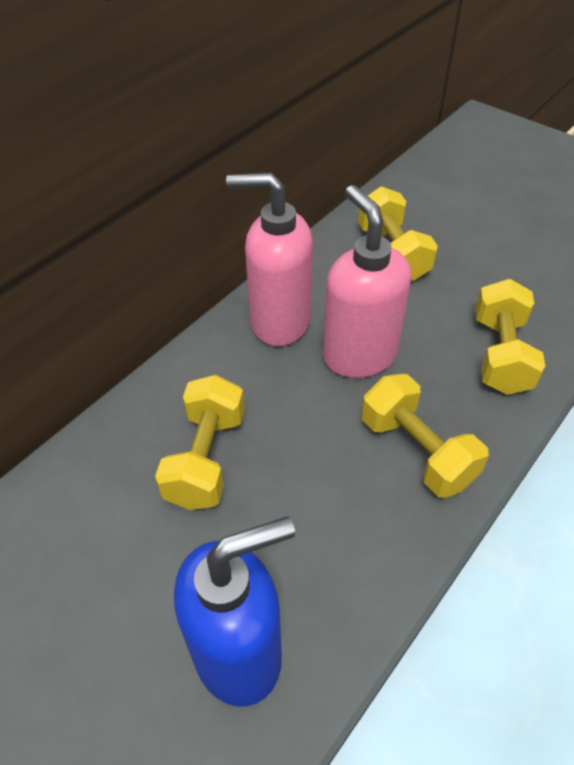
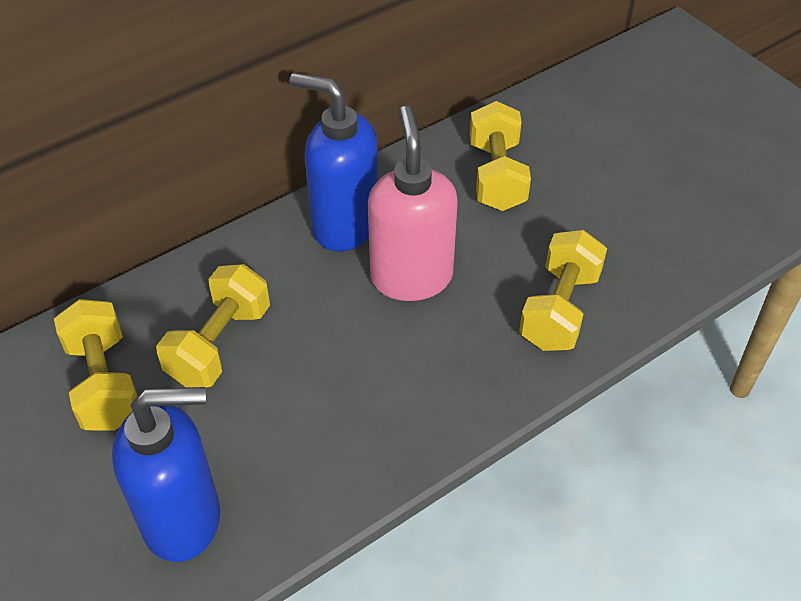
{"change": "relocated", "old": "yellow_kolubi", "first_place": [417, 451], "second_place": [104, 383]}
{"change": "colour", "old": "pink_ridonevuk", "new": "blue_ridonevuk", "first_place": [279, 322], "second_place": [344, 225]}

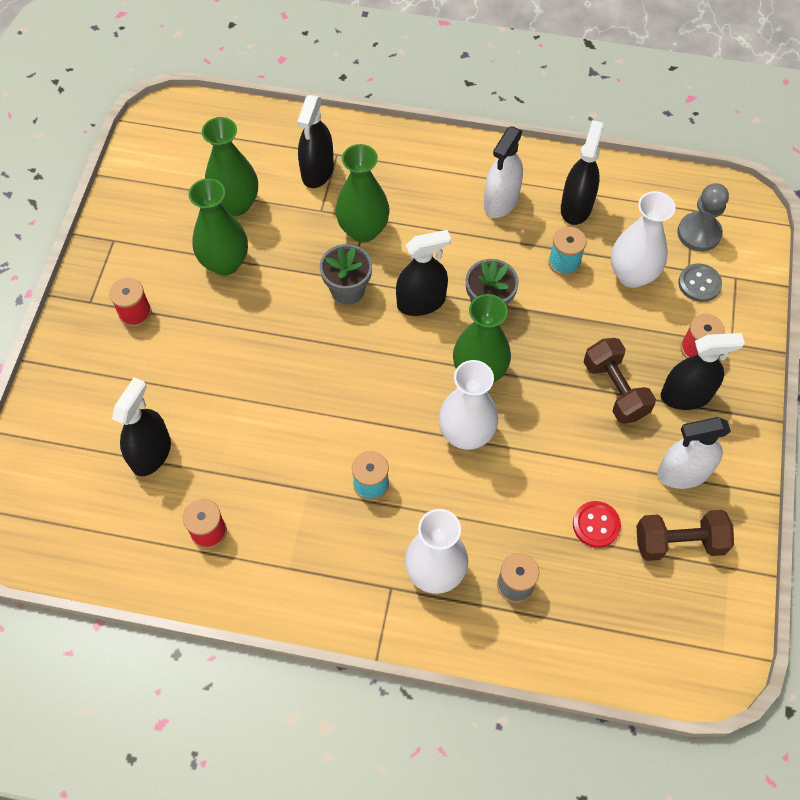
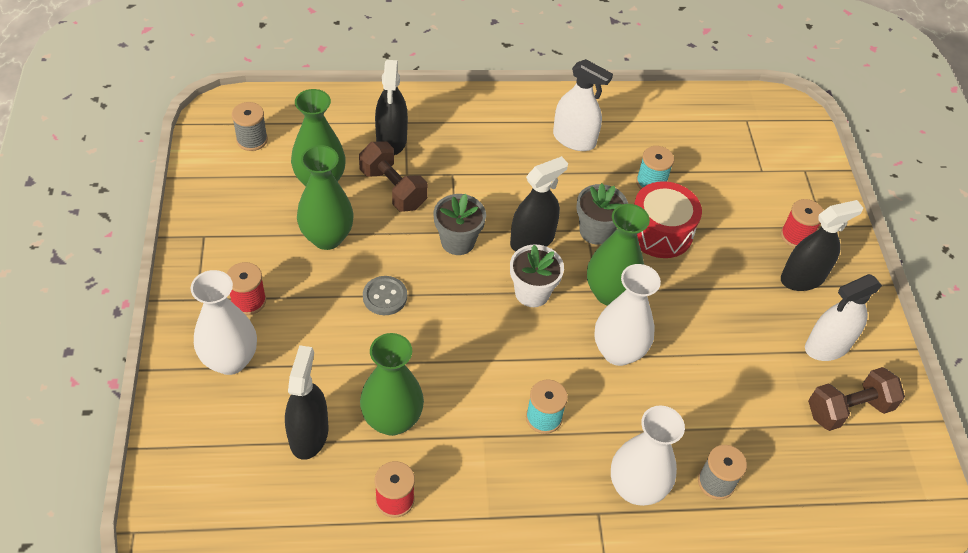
{"change": "missing", "old": "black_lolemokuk", "first_place": [576, 207]}
{"change": "missing", "old": "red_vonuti", "first_place": [596, 525]}
{"change": "missing", "old": "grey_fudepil", "first_place": [699, 233]}
{"change": "appeared", "new": "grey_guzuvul", "second_place": [252, 140]}
{"change": "appeared", "new": "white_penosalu", "second_place": [532, 293]}
{"change": "appeared", "new": "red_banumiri", "second_place": [660, 232]}
{"change": "relocated", "old": "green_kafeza", "first_place": [363, 230], "second_place": [392, 420]}
{"change": "relocated", "old": "brown_kolubi", "first_place": [615, 389], "second_place": [393, 188]}
{"change": "relocated", "old": "white_kafeza", "first_place": [632, 275], "second_place": [230, 360]}
{"change": "relocated", "old": "grey_vonuti", "first_place": [699, 284], "second_place": [385, 297]}
{"change": "spun", "old": "white_lolemokuk", "first_place": [501, 201], "second_place": [574, 139], "degrees": -75}

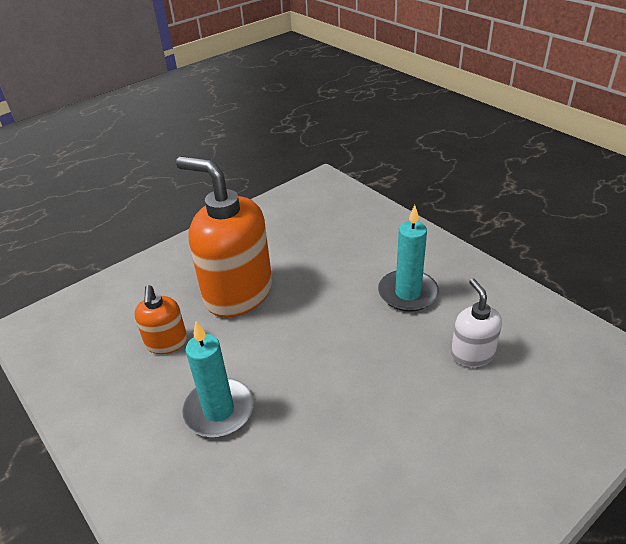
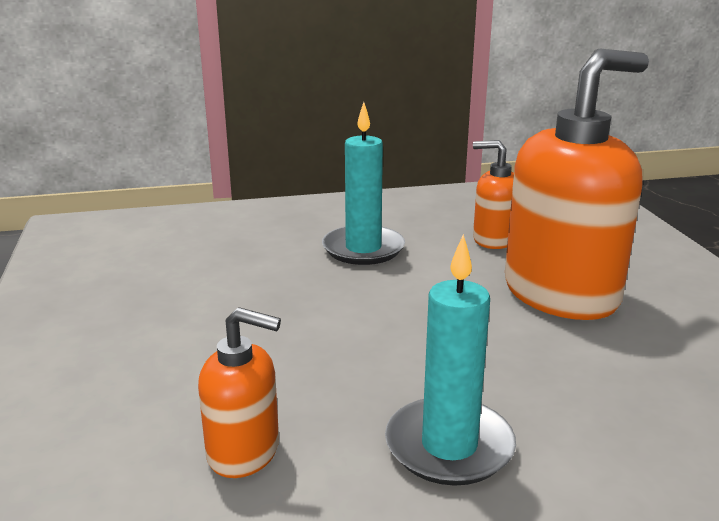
{"change": "colour", "old": "white_ridonevuk", "new": "orange_ridonevuk", "first_place": [472, 354], "second_place": [244, 452]}

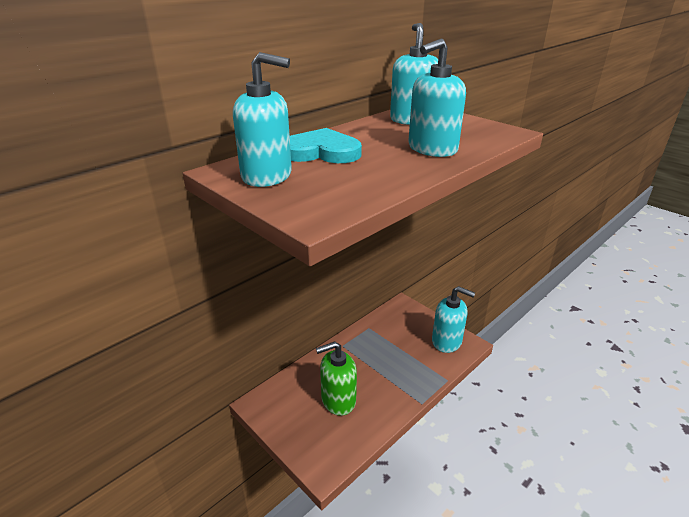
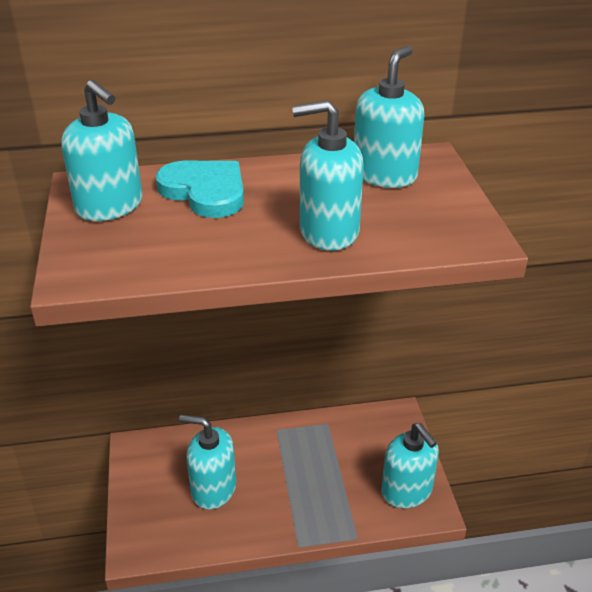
{"change": "colour", "old": "green_ridonevuk", "new": "turquoise_ridonevuk", "first_place": [338, 400], "second_place": [213, 489]}

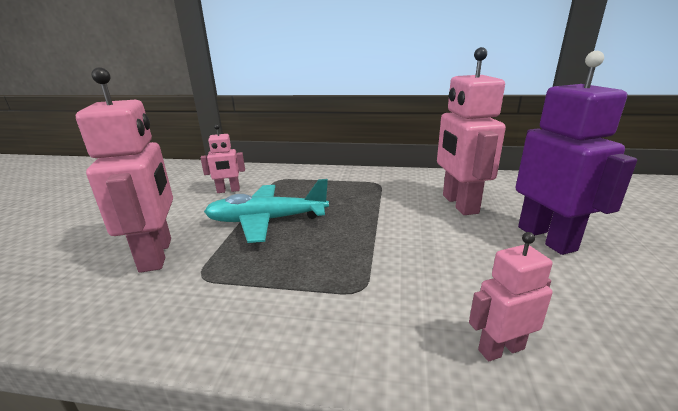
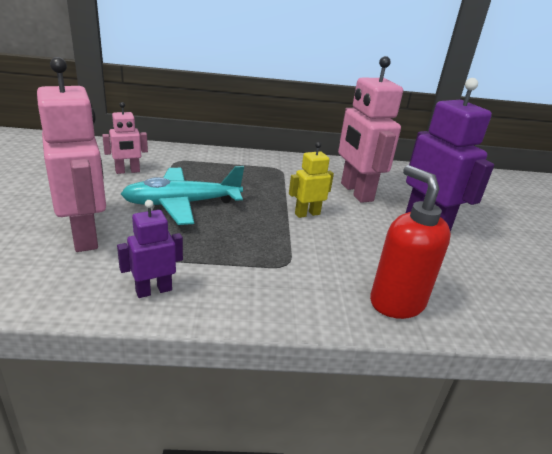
{"change": "appeared", "new": "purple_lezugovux", "second_place": [153, 290]}
{"change": "appeared", "new": "yellow_lezugovux", "second_place": [307, 214]}
{"change": "exchanged", "old": "pink_lezugovux", "new": "red_ridonevuk", "first_place": [500, 349], "second_place": [396, 302]}

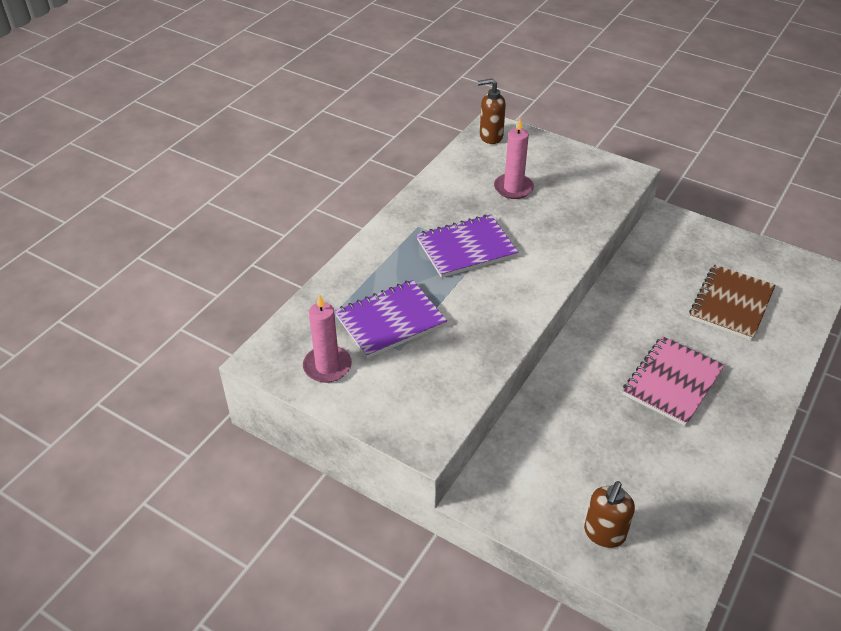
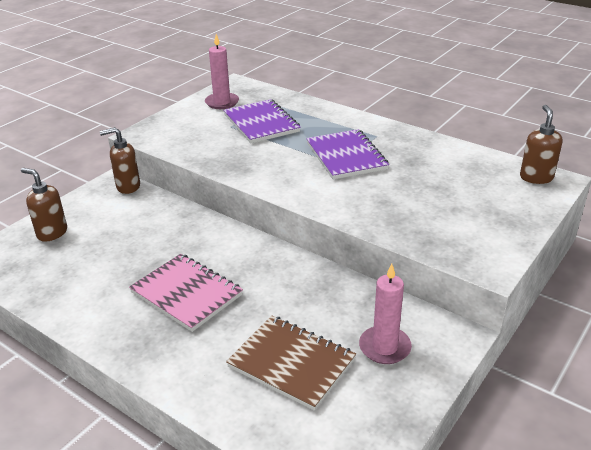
{"change": "appeared", "new": "brown_ridonevuk", "second_place": [128, 187]}
{"change": "relocated", "old": "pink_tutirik", "first_place": [513, 188], "second_place": [384, 347]}

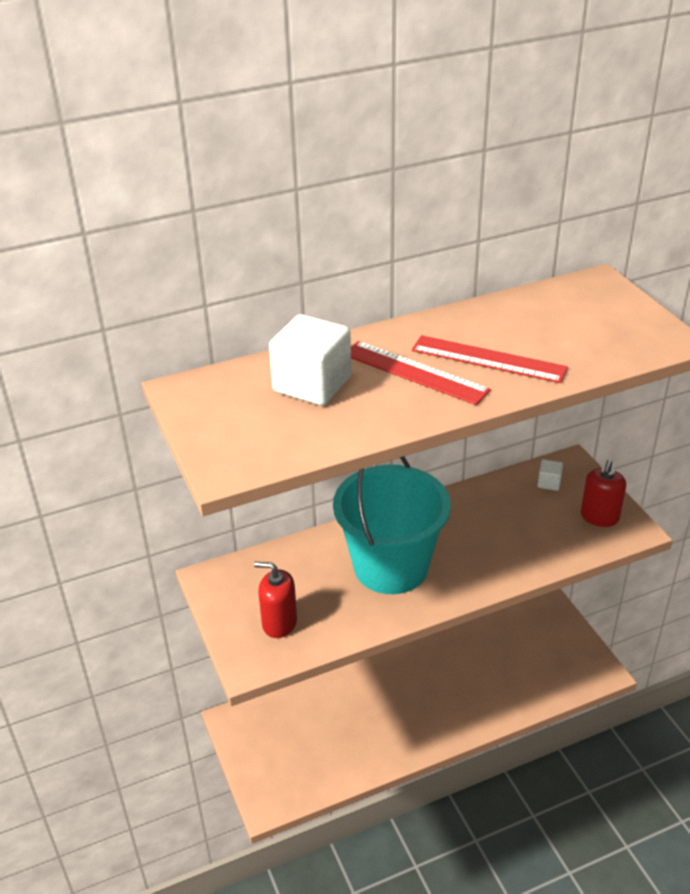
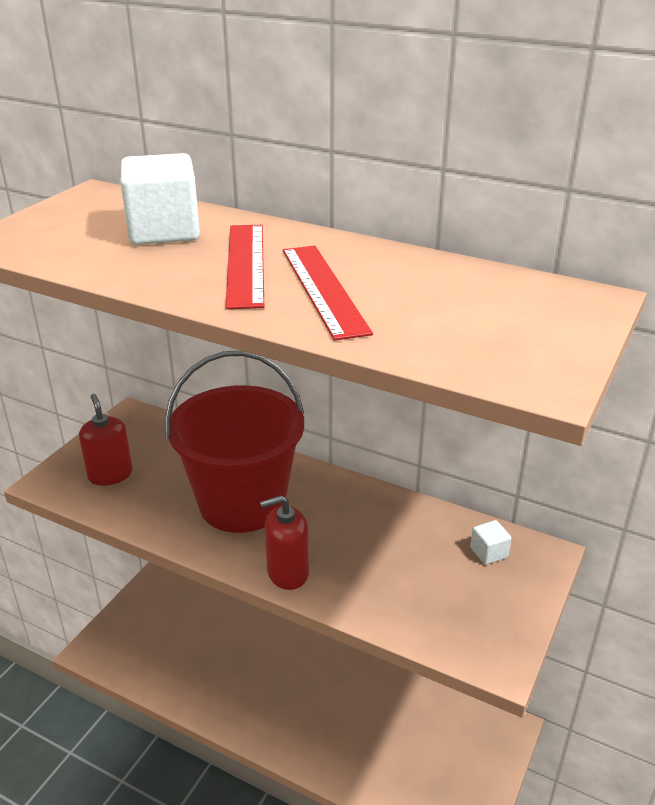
{"change": "relocated", "old": "red_ridonevuk", "first_place": [599, 517], "second_place": [287, 572]}
{"change": "colour", "old": "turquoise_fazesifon", "new": "red_fazesifon", "first_place": [391, 566], "second_place": [242, 503]}

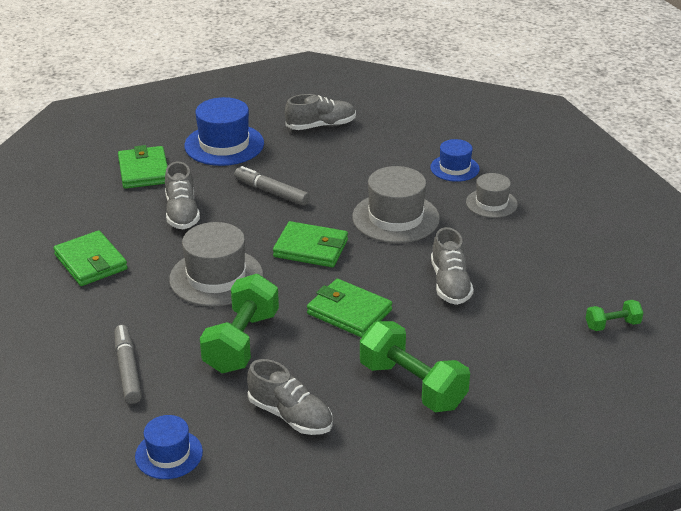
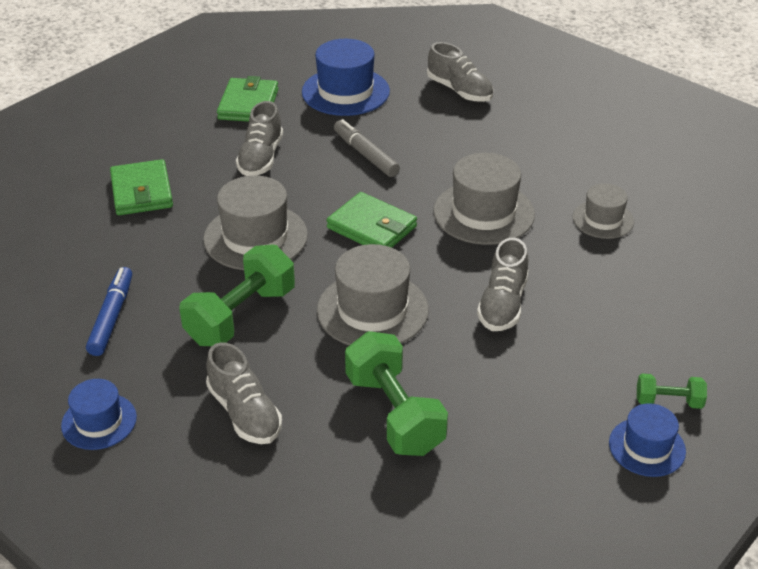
{"change": "relocated", "old": "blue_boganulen", "first_place": [454, 168], "second_place": [647, 447]}
{"change": "exchanged", "old": "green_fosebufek", "new": "grey_boganulen", "first_place": [349, 312], "second_place": [372, 310]}
{"change": "colour", "old": "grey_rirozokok", "new": "blue_rirozokok", "first_place": [128, 369], "second_place": [111, 317]}
{"change": "spun", "old": "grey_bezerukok", "first_place": [321, 126], "second_place": [459, 91], "degrees": 45}

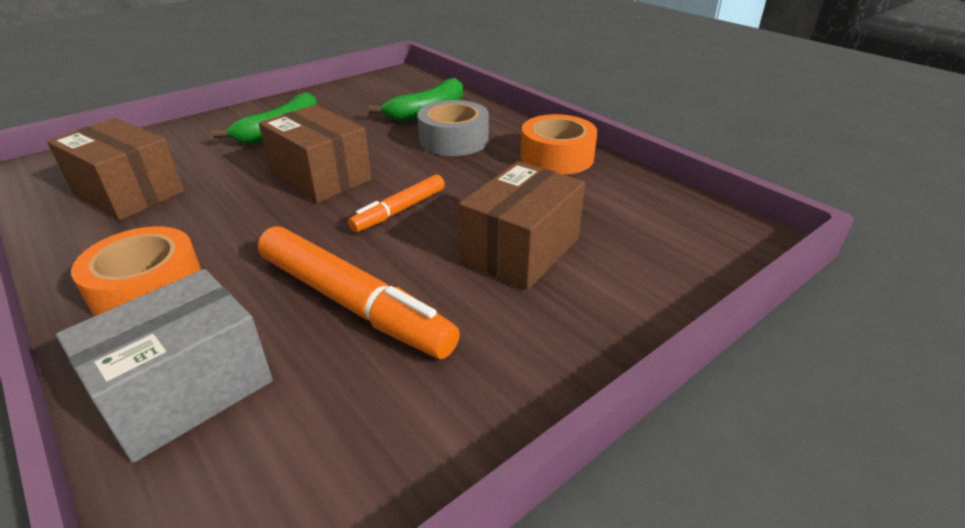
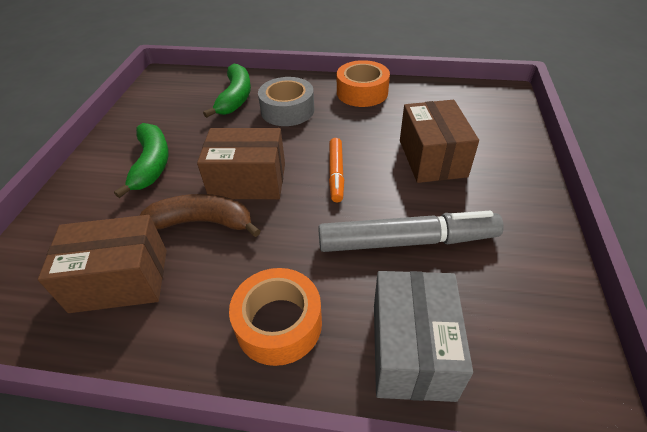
{"change": "appeared", "new": "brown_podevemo", "second_place": [202, 222]}
{"change": "colour", "old": "orange_rirozokok", "new": "grey_rirozokok", "first_place": [353, 303], "second_place": [407, 241]}

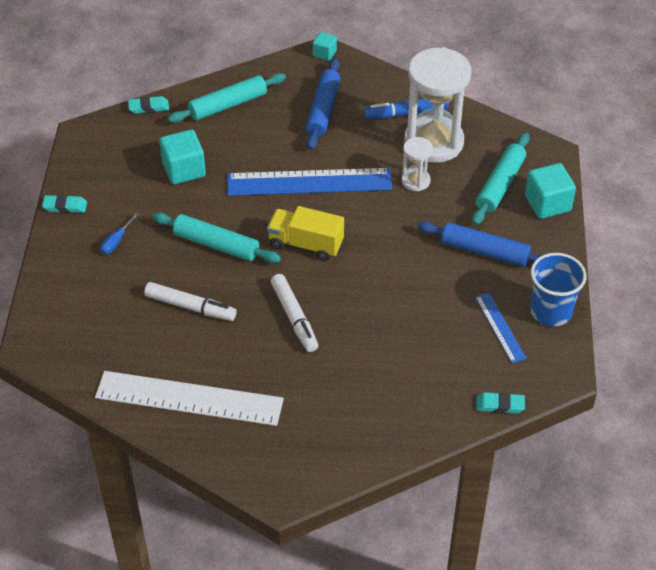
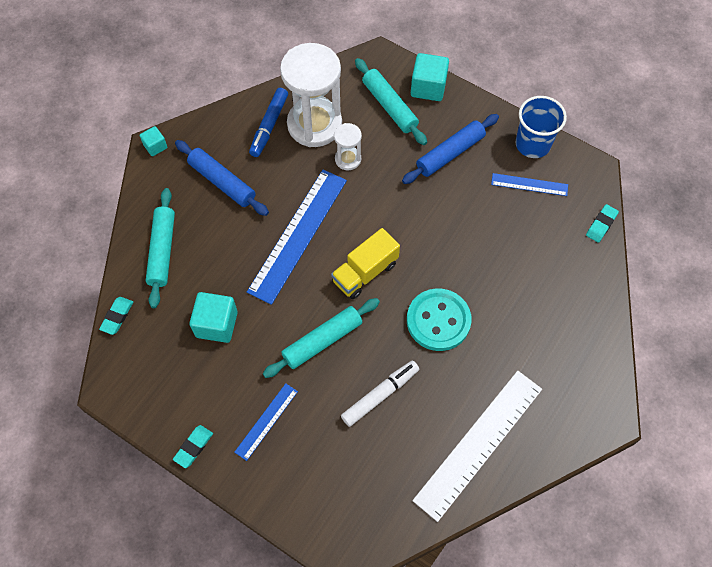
{"change": "exchanged", "old": "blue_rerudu", "new": "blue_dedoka", "first_place": [116, 241], "second_place": [266, 421]}
{"change": "exchanged", "old": "white_rirozokok", "new": "turquoise_vonuti", "first_place": [294, 317], "second_place": [438, 321]}

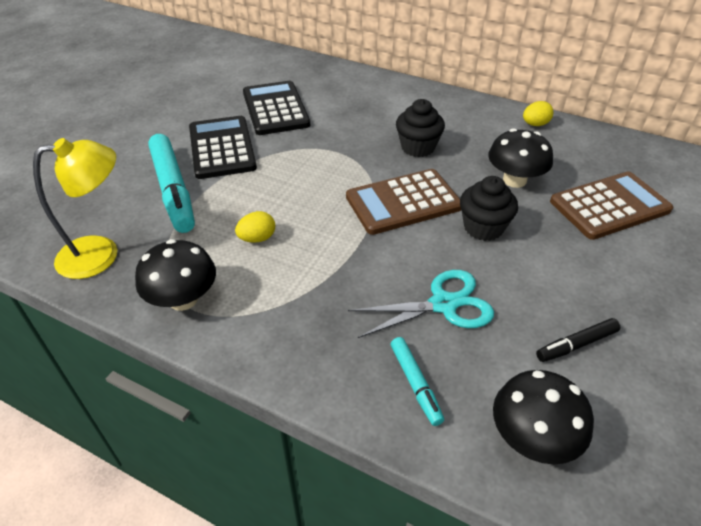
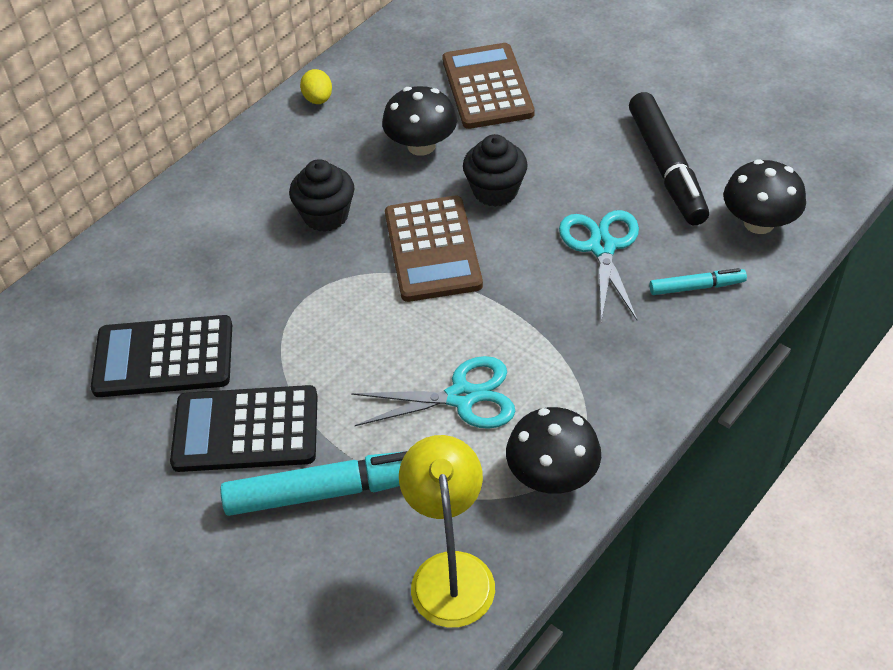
{"change": "exchanged", "old": "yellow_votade", "new": "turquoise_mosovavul", "first_place": [257, 238], "second_place": [462, 397]}
{"change": "size", "old": "black_rirozokok", "first_place": [576, 345], "second_place": [666, 168], "factor": 1.98}

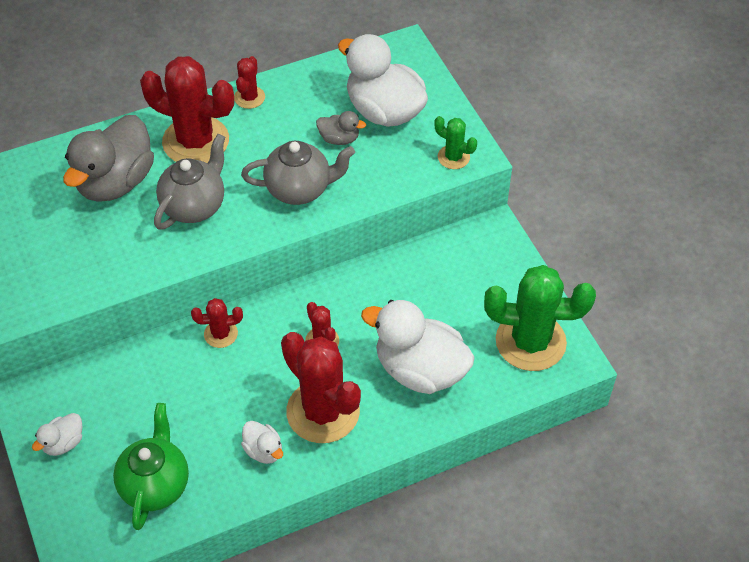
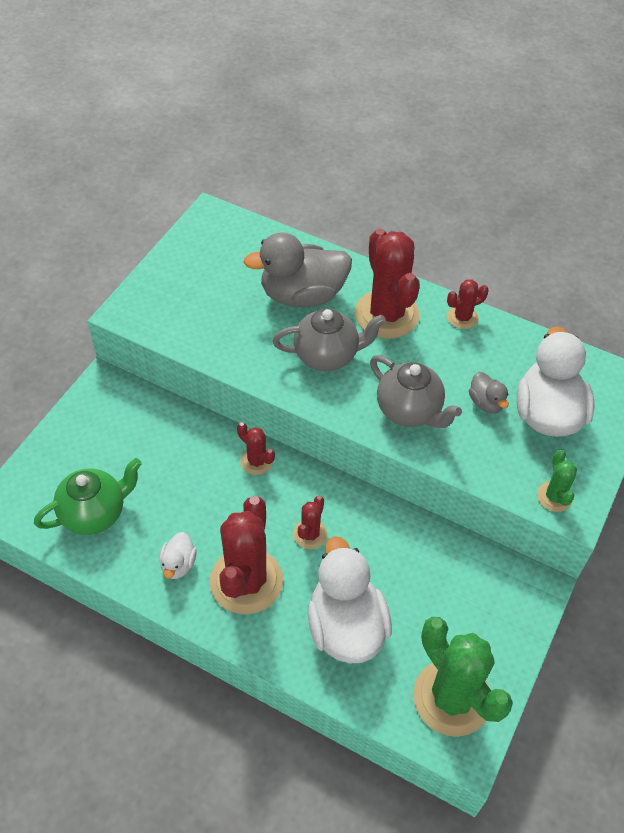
{"change": "missing", "old": "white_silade", "first_place": [63, 443]}

